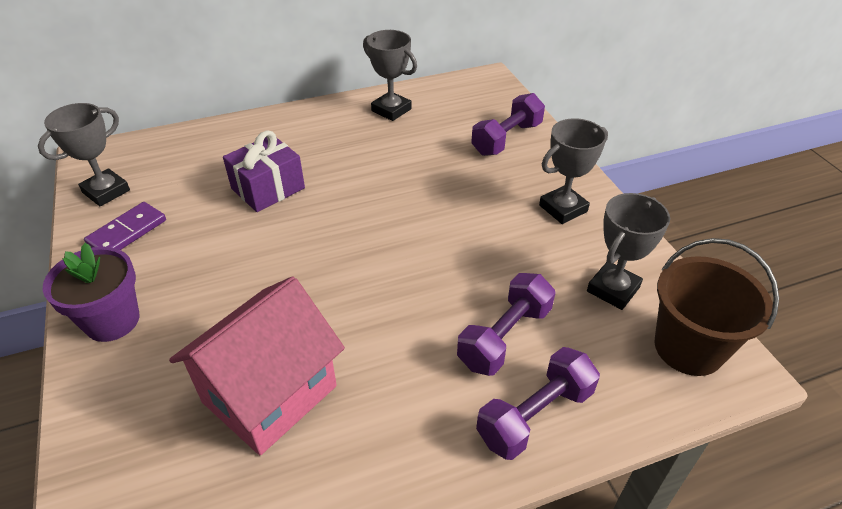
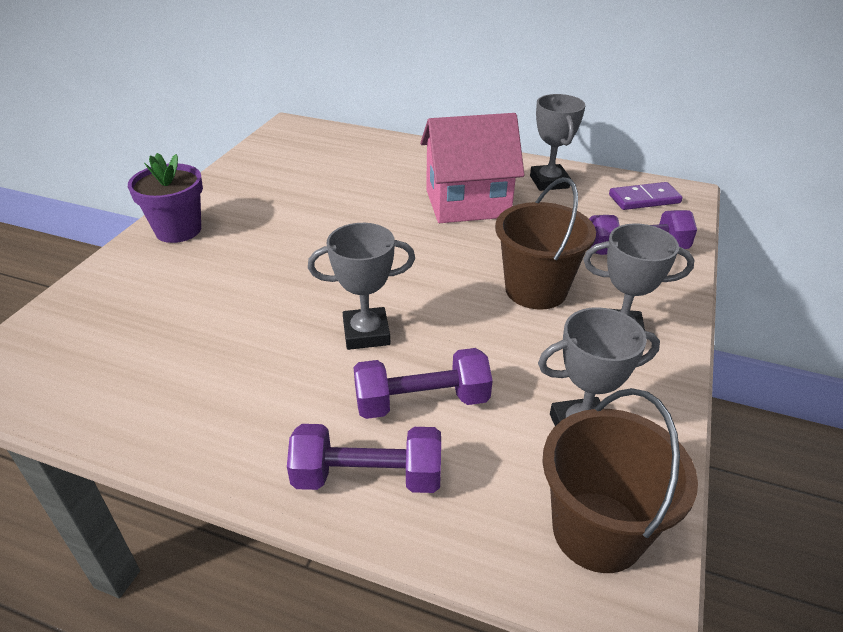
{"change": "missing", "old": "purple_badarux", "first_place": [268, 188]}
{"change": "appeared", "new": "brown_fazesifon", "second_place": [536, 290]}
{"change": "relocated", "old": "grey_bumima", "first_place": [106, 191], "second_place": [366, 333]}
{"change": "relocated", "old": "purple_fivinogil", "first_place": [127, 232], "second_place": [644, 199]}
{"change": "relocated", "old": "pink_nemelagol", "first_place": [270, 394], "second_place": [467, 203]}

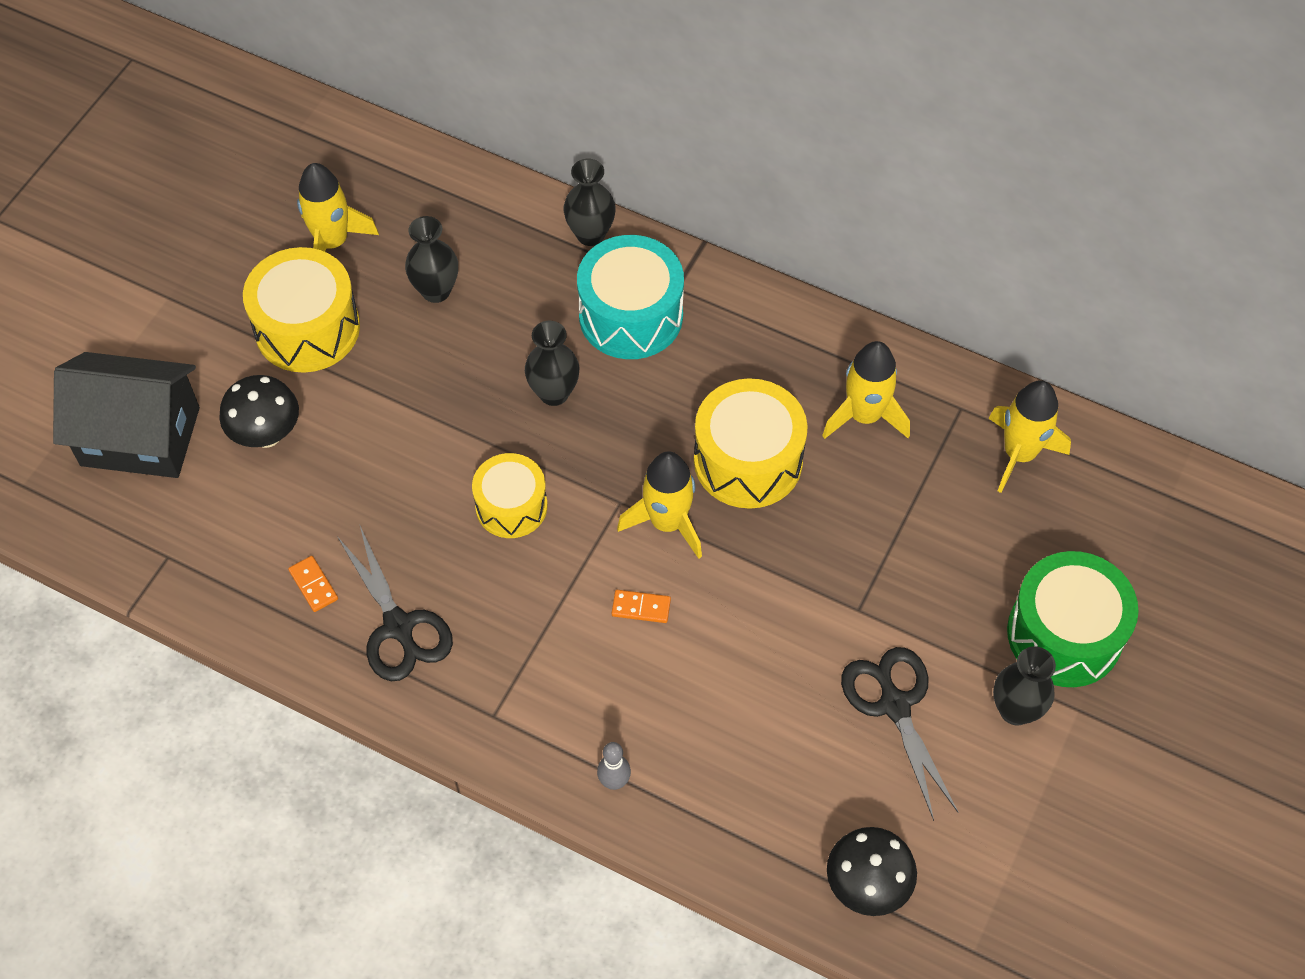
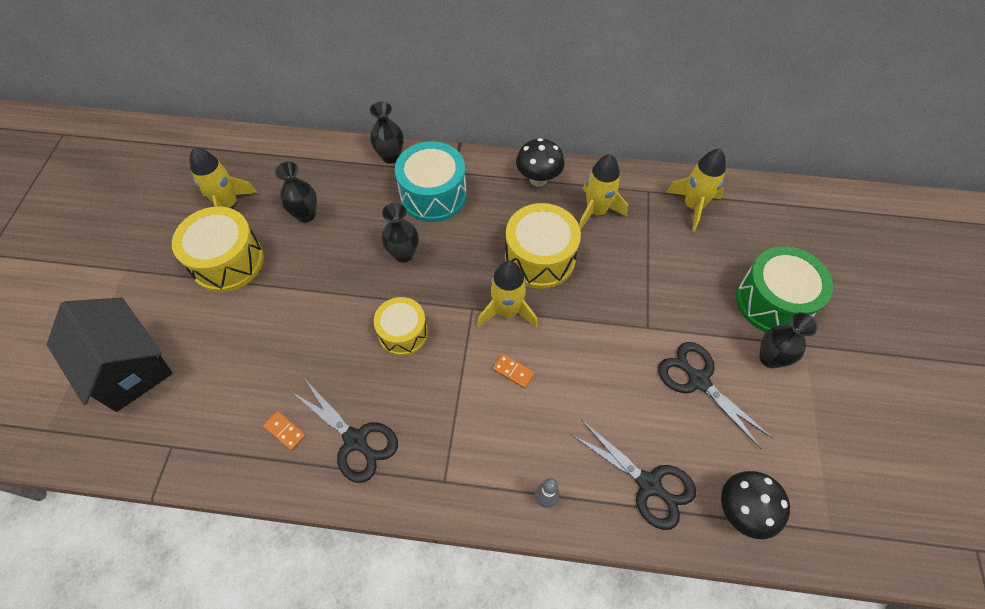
{"change": "appeared", "new": "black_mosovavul", "second_place": [649, 484]}
{"change": "relocated", "old": "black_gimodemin", "first_place": [267, 435], "second_place": [538, 179]}
{"change": "spun", "old": "black_nemelagol", "first_place": [140, 436], "second_place": [128, 367], "degrees": 60}
{"change": "spun", "old": "orange_fivinogil", "first_place": [641, 608], "second_place": [513, 372], "degrees": 45}

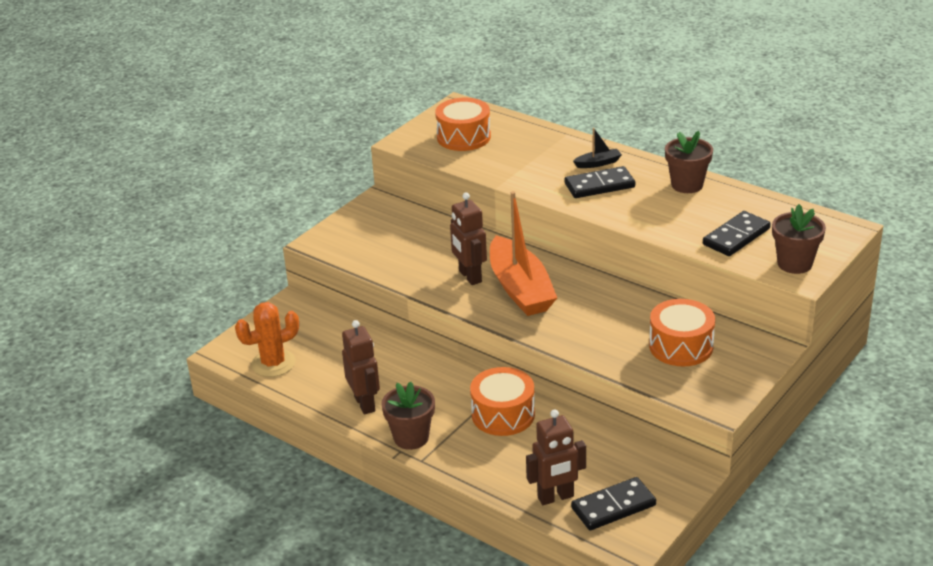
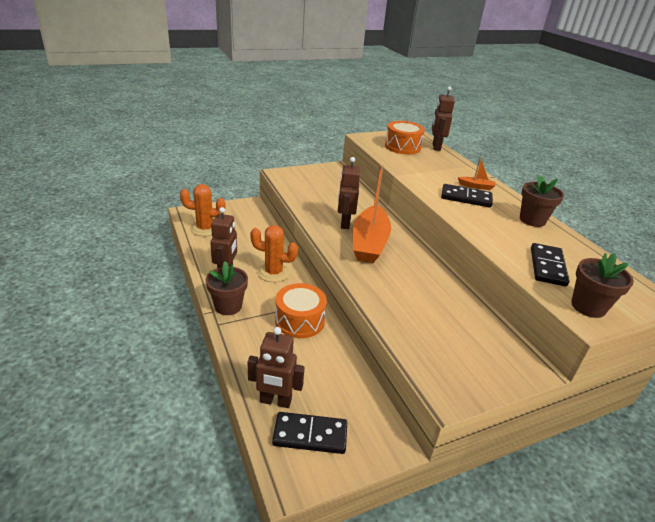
{"change": "missing", "old": "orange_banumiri", "first_place": [681, 346]}
{"change": "appeared", "new": "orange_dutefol", "second_place": [273, 272]}
{"change": "appeared", "new": "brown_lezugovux", "second_place": [436, 147]}
{"change": "colour", "old": "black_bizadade", "new": "orange_bizadade", "first_place": [598, 163], "second_place": [476, 186]}
{"change": "spun", "old": "black_fivinogil", "first_place": [736, 237], "second_place": [547, 267], "degrees": -60}

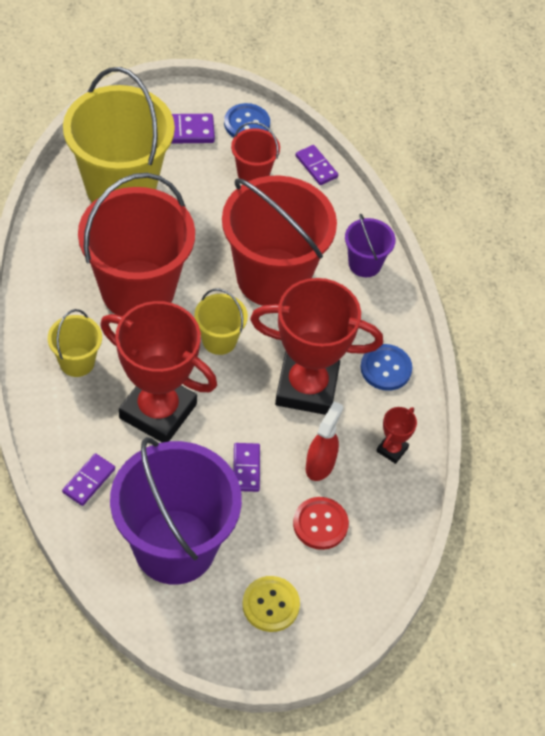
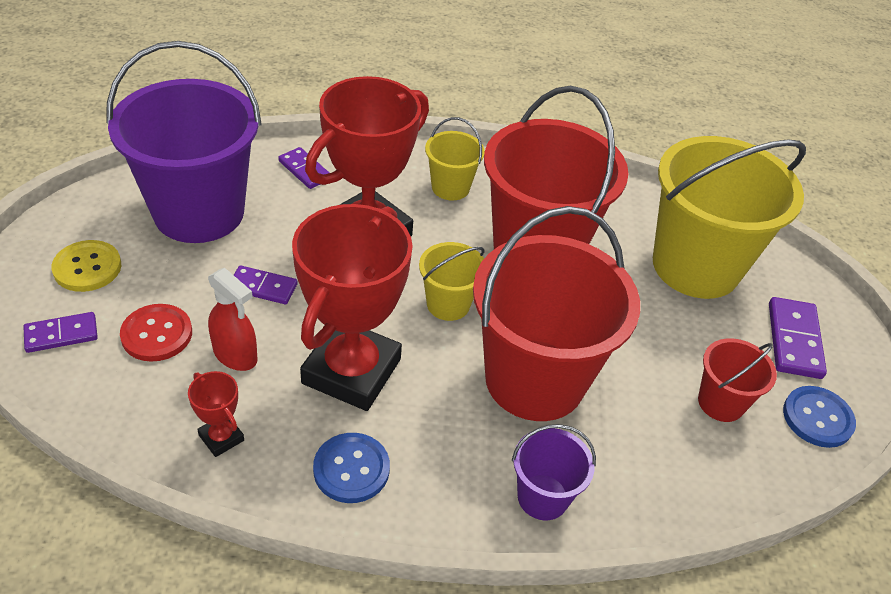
{"change": "relocated", "old": "purple_fivinogil", "first_place": [316, 166], "second_place": [61, 334]}

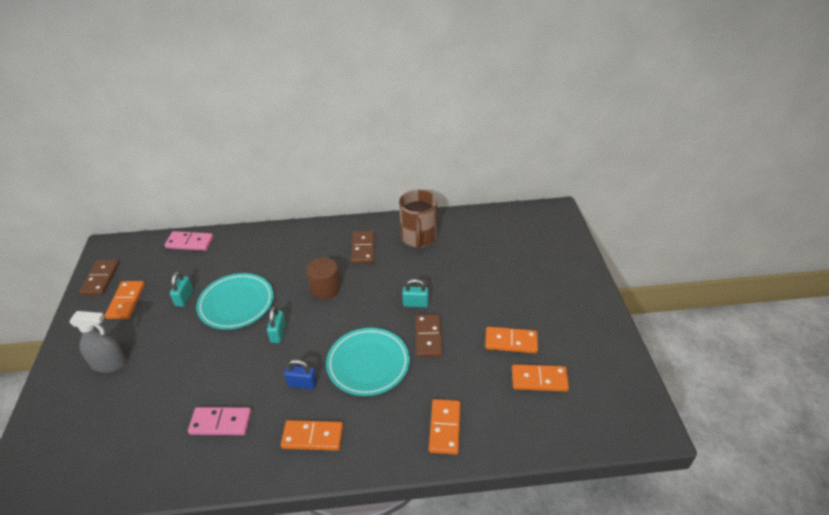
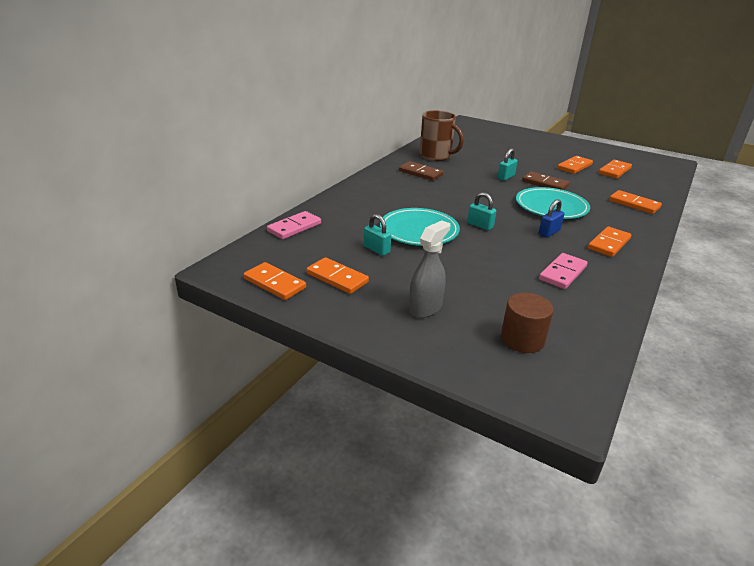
{"change": "relocated", "old": "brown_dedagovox", "first_place": [325, 288], "second_place": [522, 339]}
{"change": "colour", "old": "brown_fivinogil", "new": "orange_fivinogil", "first_place": [101, 279], "second_place": [274, 283]}

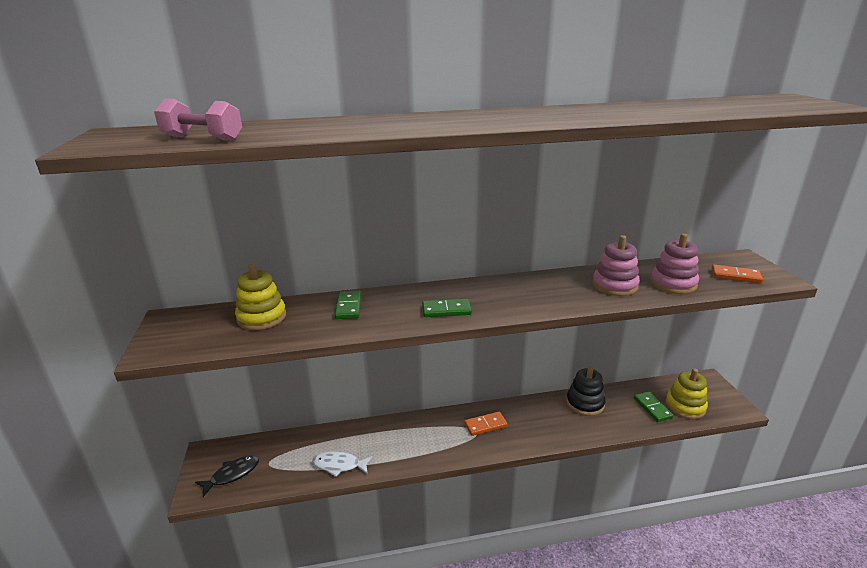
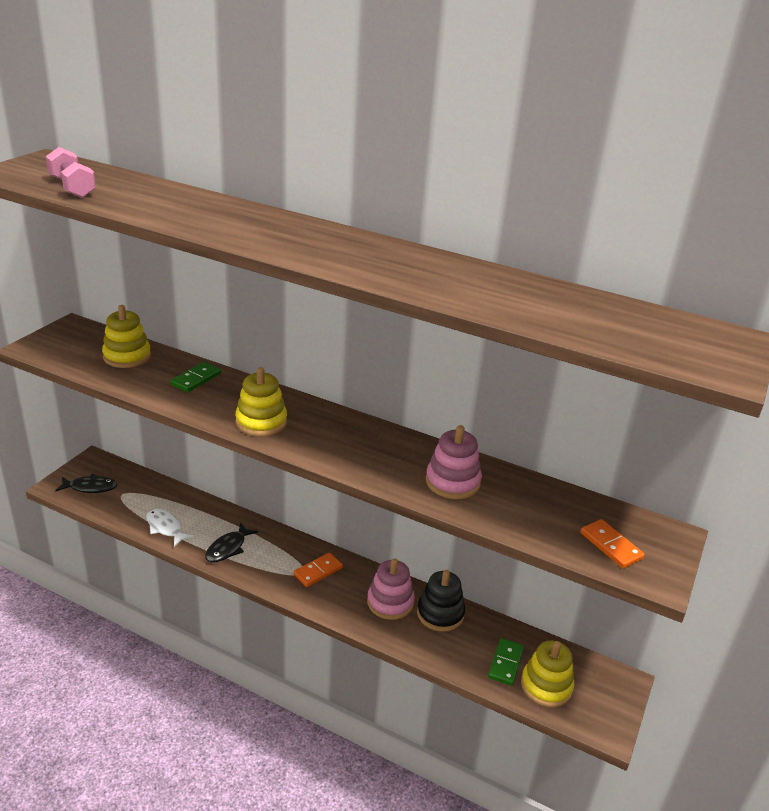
{"change": "appeared", "new": "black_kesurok", "second_place": [228, 548]}
{"change": "relocated", "old": "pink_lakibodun", "first_place": [673, 283], "second_place": [390, 602]}
{"change": "exchanged", "old": "green_fivinogil", "new": "yellow_lakibodun", "first_place": [446, 310], "second_place": [261, 422]}
{"change": "spun", "old": "orange_fivinogil", "first_place": [485, 425], "second_place": [318, 571], "degrees": -60}

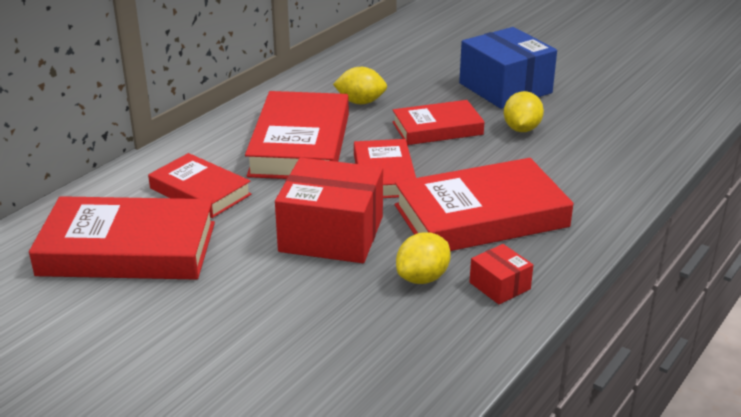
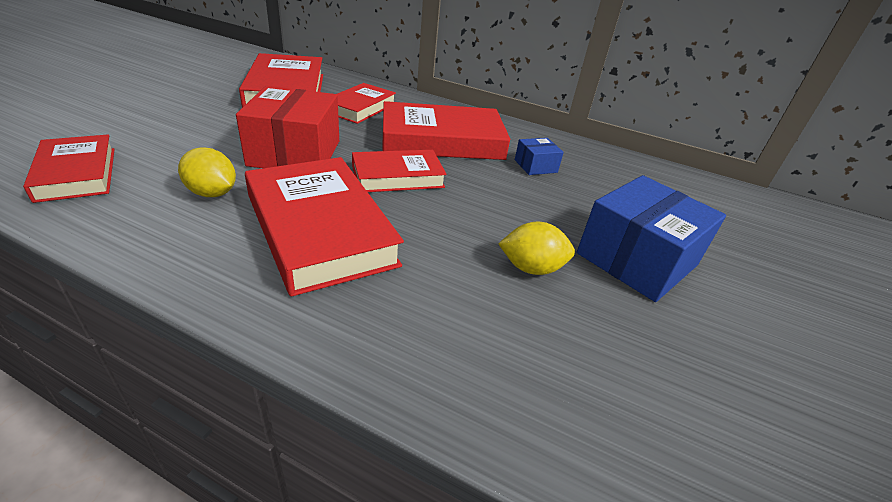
{"change": "missing", "old": "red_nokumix", "first_place": [499, 286]}
{"change": "relocated", "old": "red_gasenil", "first_place": [437, 128], "second_place": [76, 173]}
{"change": "exchanged", "old": "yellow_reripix", "new": "blue_nokumix", "first_place": [360, 102], "second_place": [535, 166]}

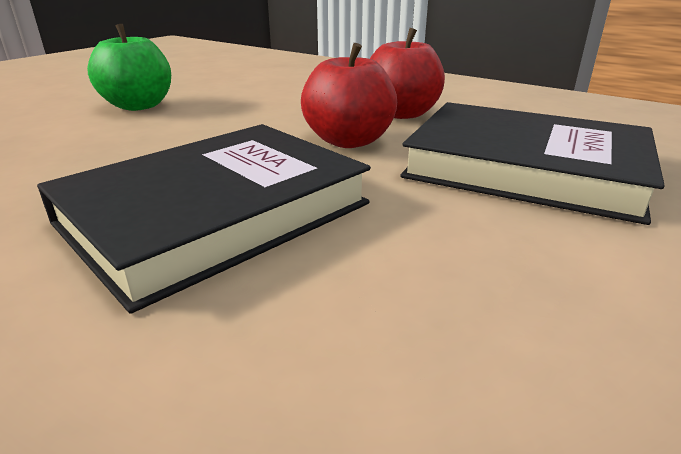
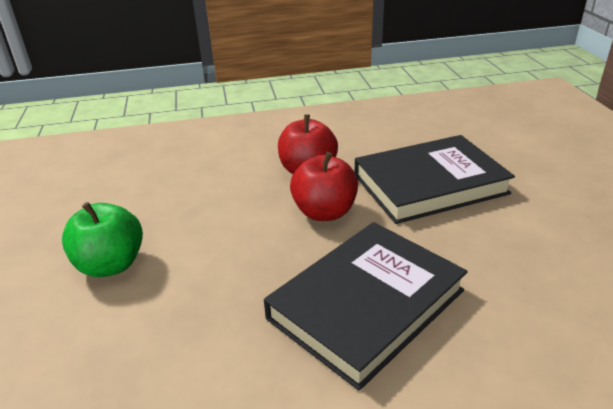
{"change": "spun", "old": "black_gasenil", "first_place": [216, 213], "second_place": [366, 304], "degrees": 45}

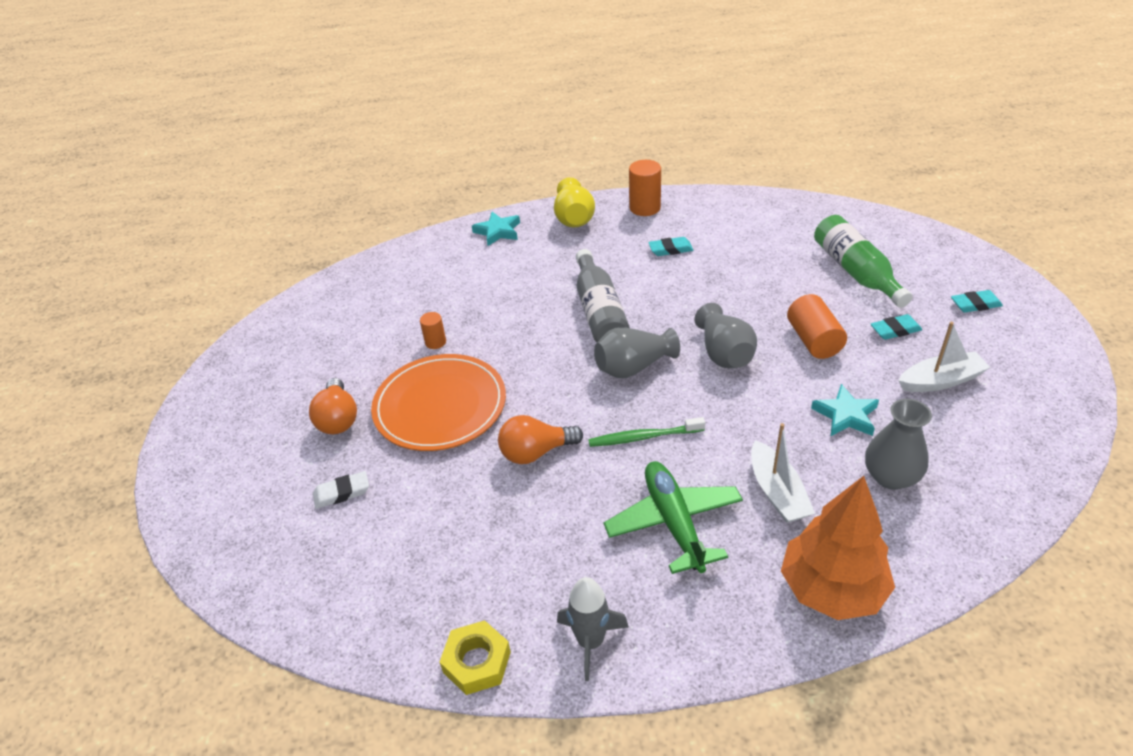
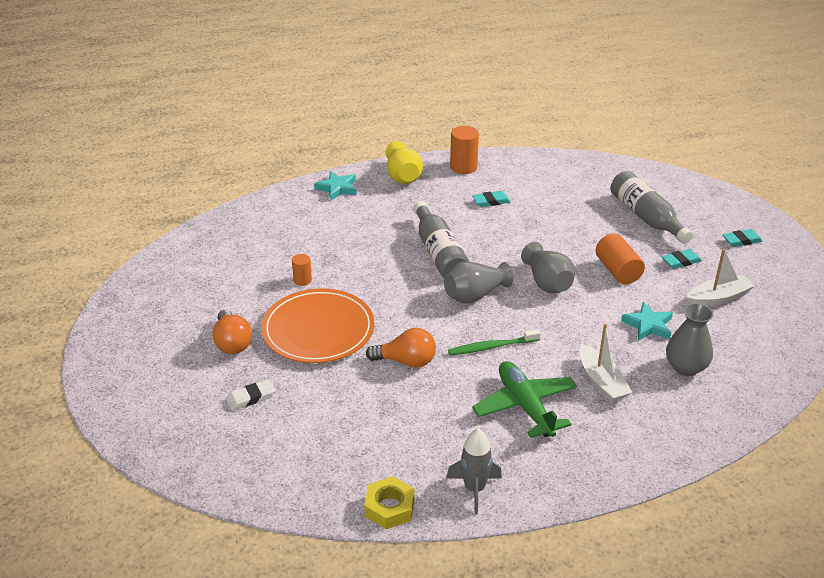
{"change": "missing", "old": "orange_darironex", "first_place": [832, 589]}
{"change": "colour", "old": "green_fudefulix", "new": "grey_fudefulix", "first_place": [856, 272], "second_place": [646, 217]}
{"change": "spun", "old": "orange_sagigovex", "first_place": [536, 452], "second_place": [406, 361], "degrees": -150}

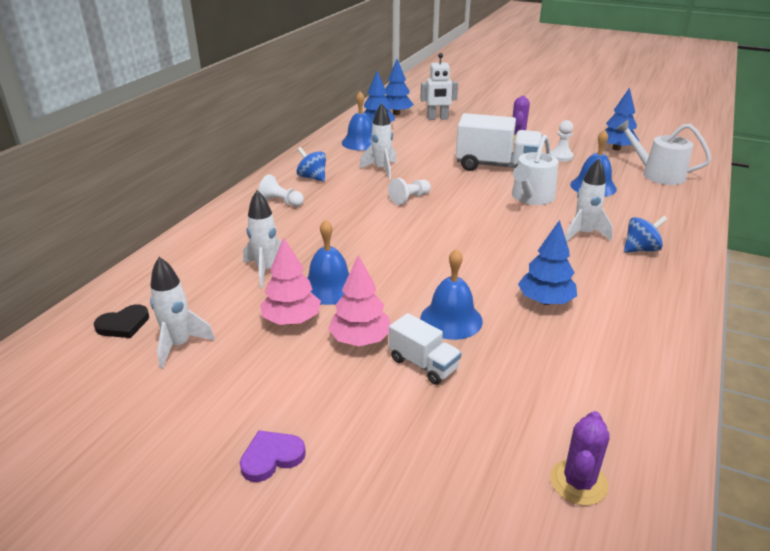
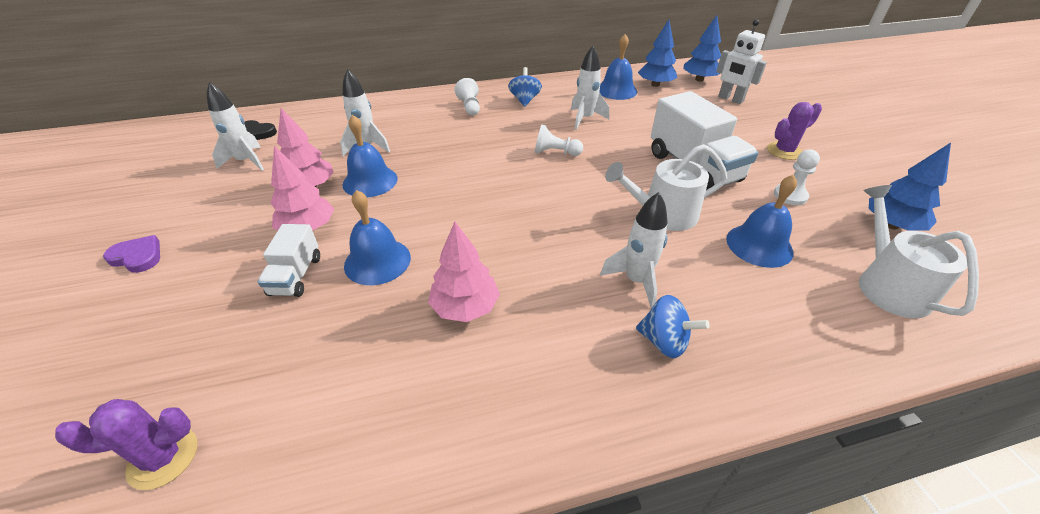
{"change": "colour", "old": "blue_darironex", "new": "pink_darironex", "first_place": [545, 301], "second_place": [465, 307]}

